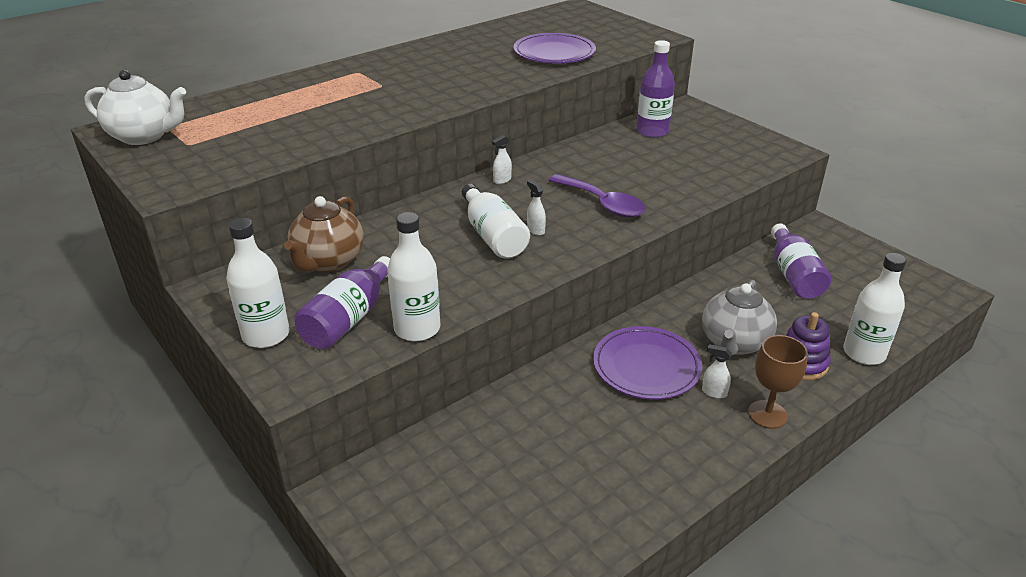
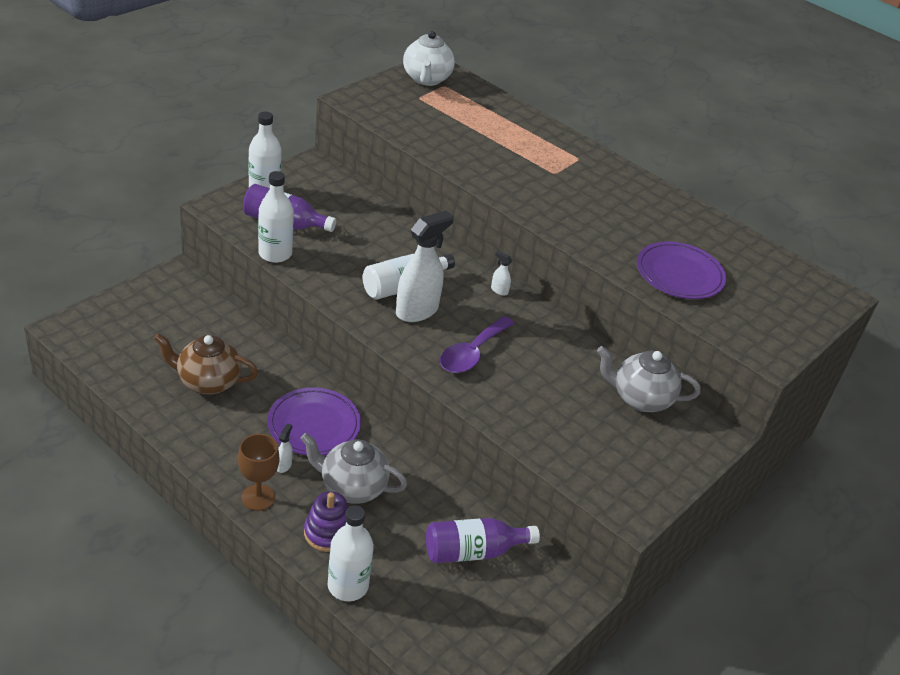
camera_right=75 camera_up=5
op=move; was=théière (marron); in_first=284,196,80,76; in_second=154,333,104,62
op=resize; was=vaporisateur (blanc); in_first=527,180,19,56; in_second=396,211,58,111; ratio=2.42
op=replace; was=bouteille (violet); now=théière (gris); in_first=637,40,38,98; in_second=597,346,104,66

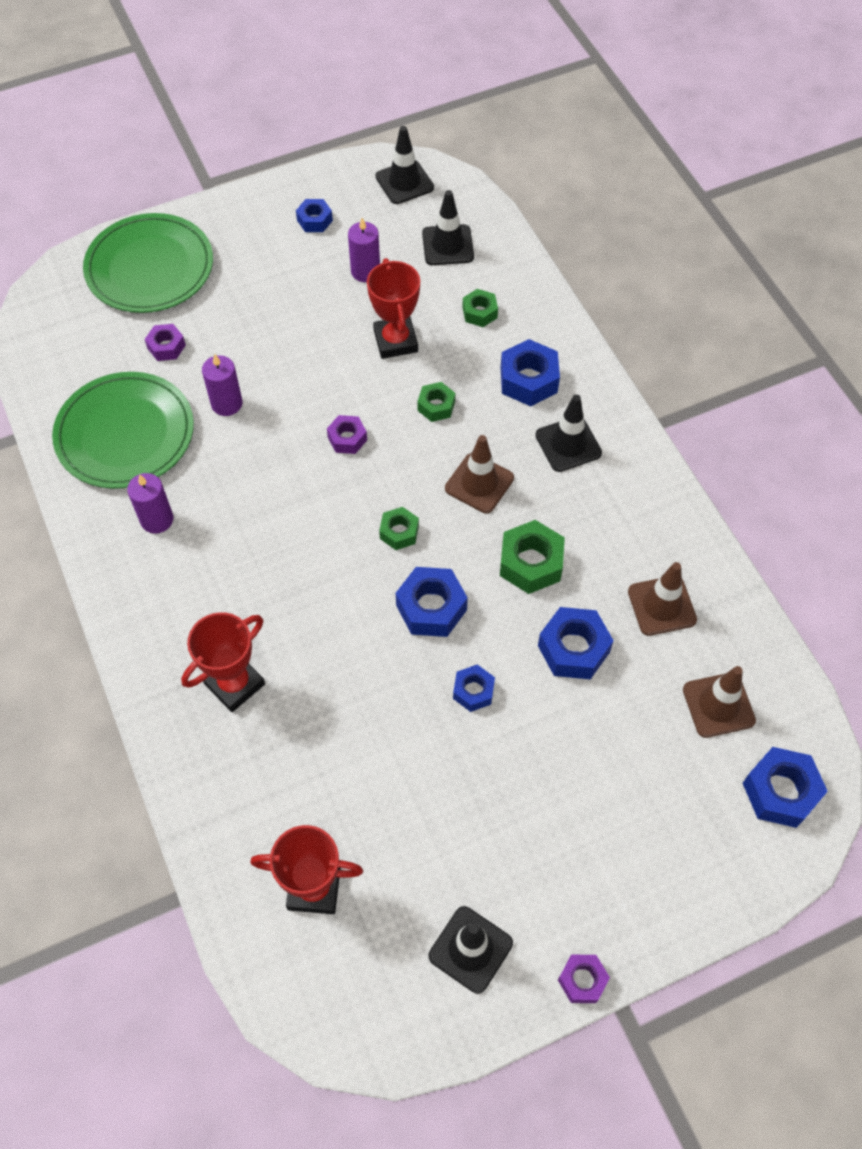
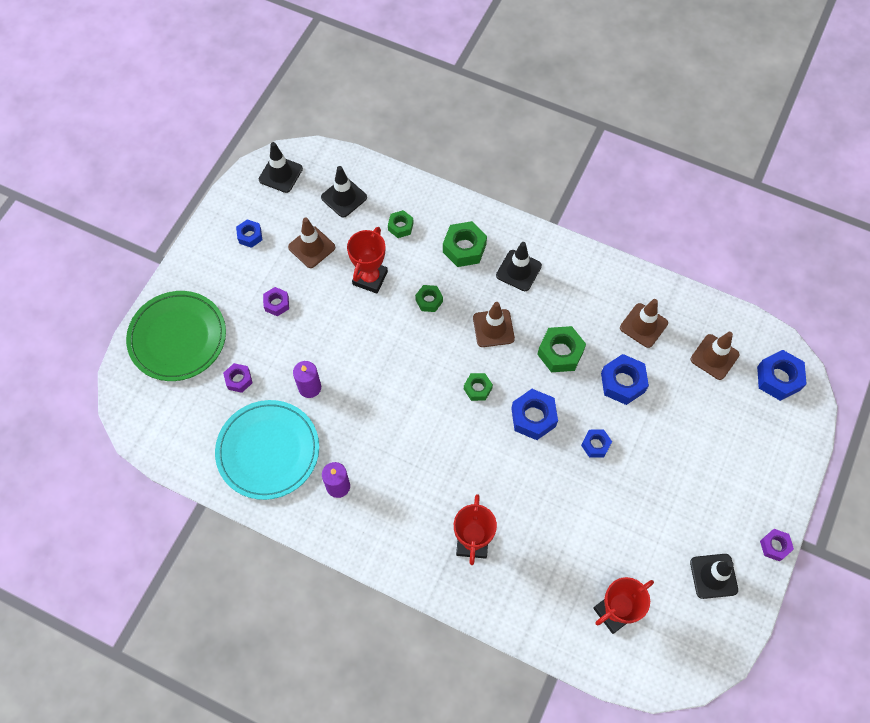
camera_right=-40 camera_up=5
op=recolor; was=assiette (vert); now=assiette (turquoise); in_first=52,372,142,117; in_second=215,400,104,100
op=move; was=écrou (violet); in_first=327,415,40,39; in_second=263,287,26,29
op=replace; was=bougie (violet); now=cône de chantier (marron); in_first=348,218,32,64; in_second=288,218,47,50
op=rotate; was=trophée (rouge); in_first=367,258,53,101; in_second=347,227,41,67; clockwise=75
op=recolor; was=écrou (bleu); now=écrou (vert); in_first=501,339,59,67; in_second=443,221,44,46

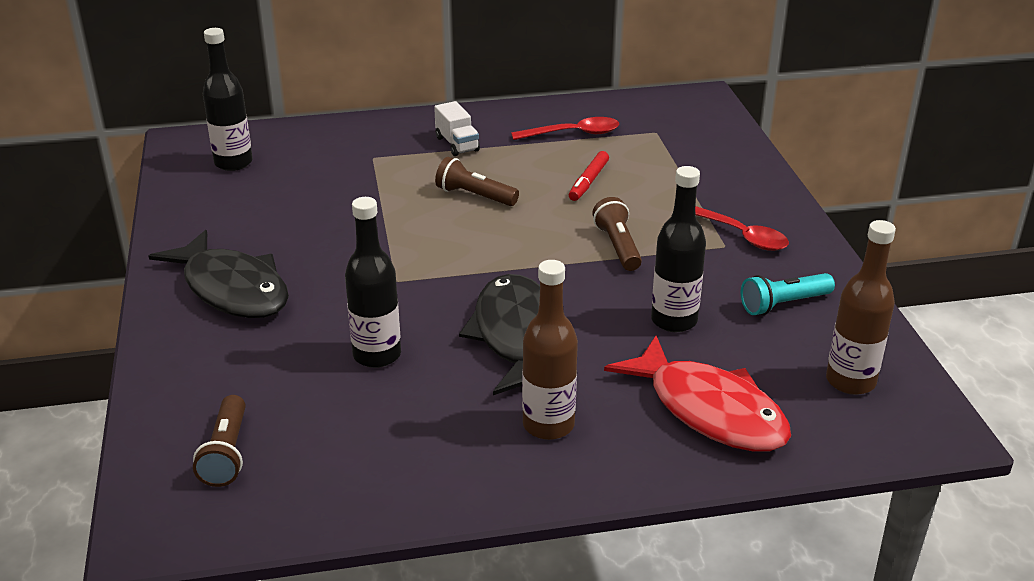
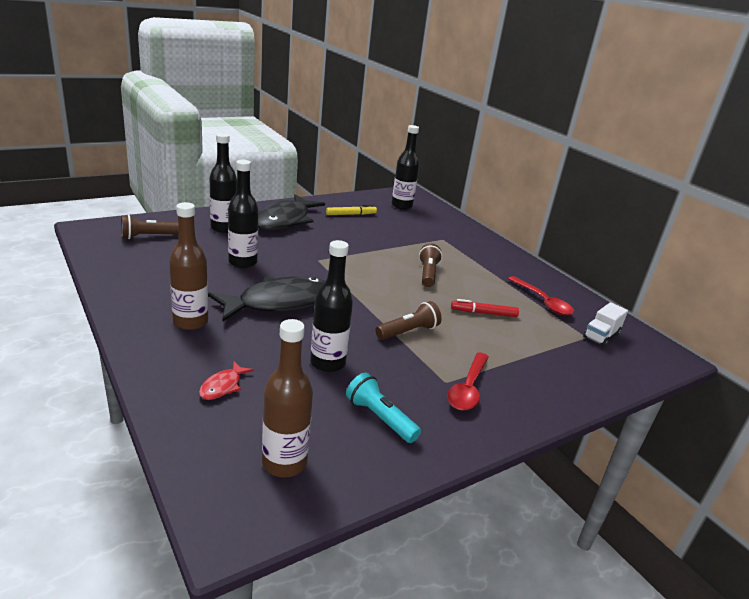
camera_right=65 camera_up=-5
op=resize; was=poisson (rouge); in_first=604,336,187,116; in_second=199,361,55,39; ratio=0.42
op=insert; now=bouteille (noir); in_second=210,133,27,100
op=insert; now=feutre (jaune); in_second=326,205,51,10
op=move; was=camion (blanc); in_first=434,101,46,55; in_second=583,302,45,45

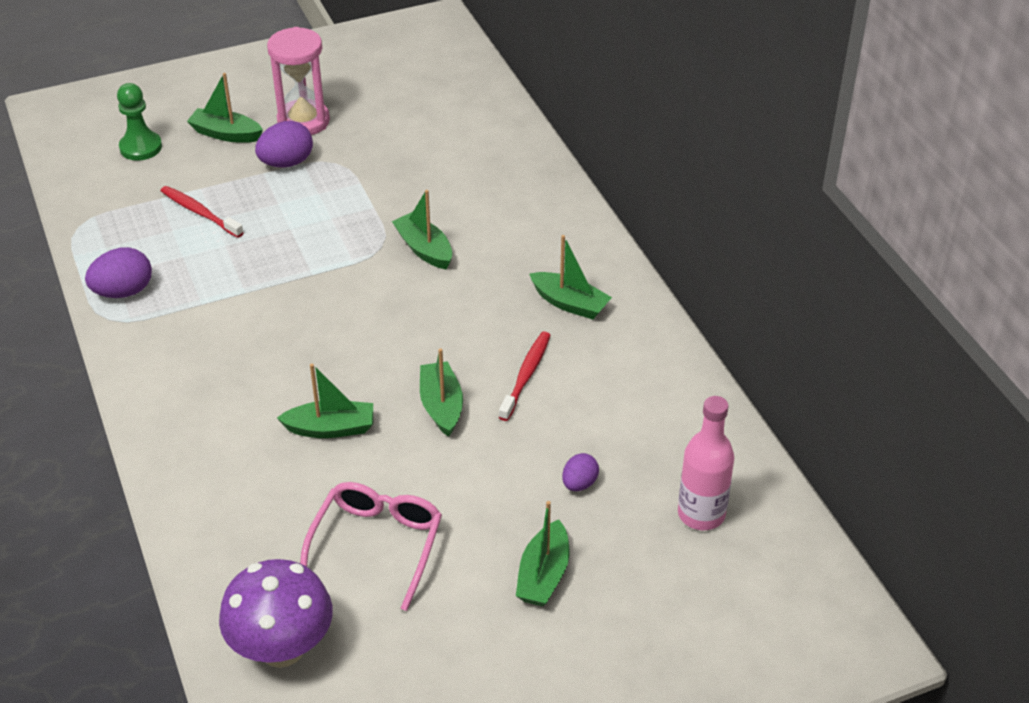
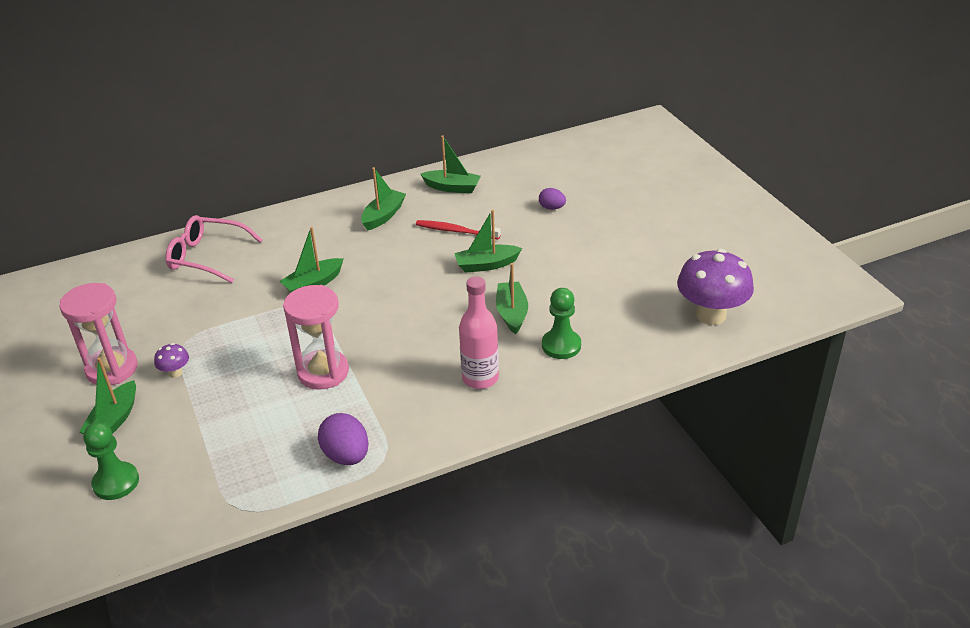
camera_right=-90 camera_up=-5
op=replace; was=œuf (violet); now=champignon (violet); in_first=255,121,58,47; in_second=154,343,35,35
op=move; was=lunettes (rose); in_first=300,482,142,129; in_second=165,215,98,68
op=insert; now=sablier (rose); in_second=283,285,66,105
op=move; was=bateau (vert); in_first=516,501,53,105; in_second=420,136,61,57
op=move; was=bouteille (rose); in_first=678,396,56,134; in_second=459,276,40,113
op=insert; now=pion (vert); in_second=542,288,39,71
op=delete; was=brosse à dents (rouge); in_first=160,186,84,52

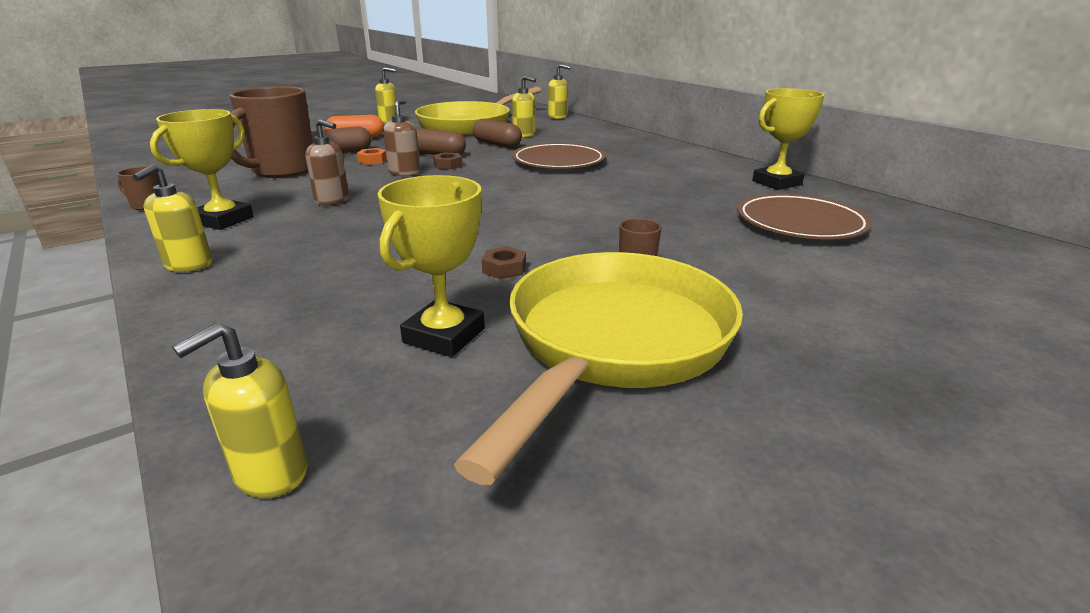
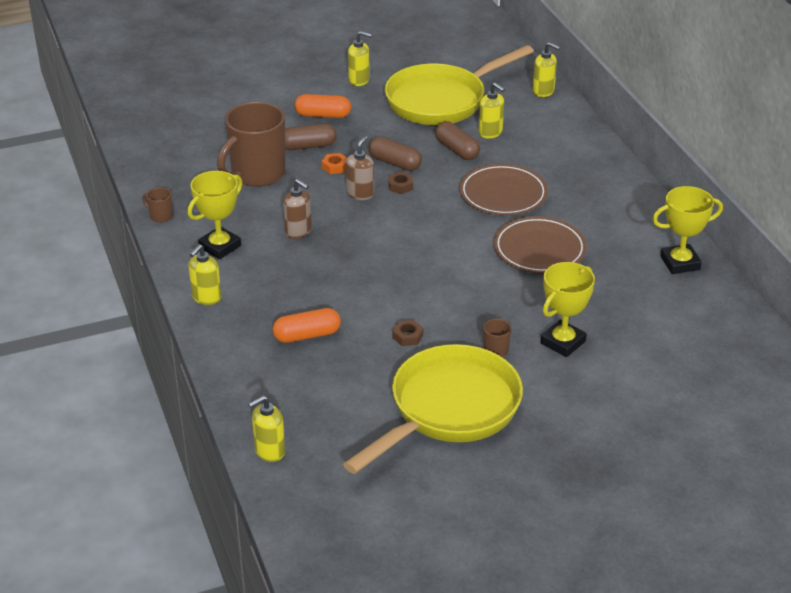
camera_right=15 camera_up=10
op=insert; now=gélule (orange); in_second=273,308,68,35
op=move; was=assiette (marron); in_first=737,193,135,47; in_second=494,216,93,57
op=move; was=trophée (jaune); in_first=377,175,108,182; in_second=540,262,55,95

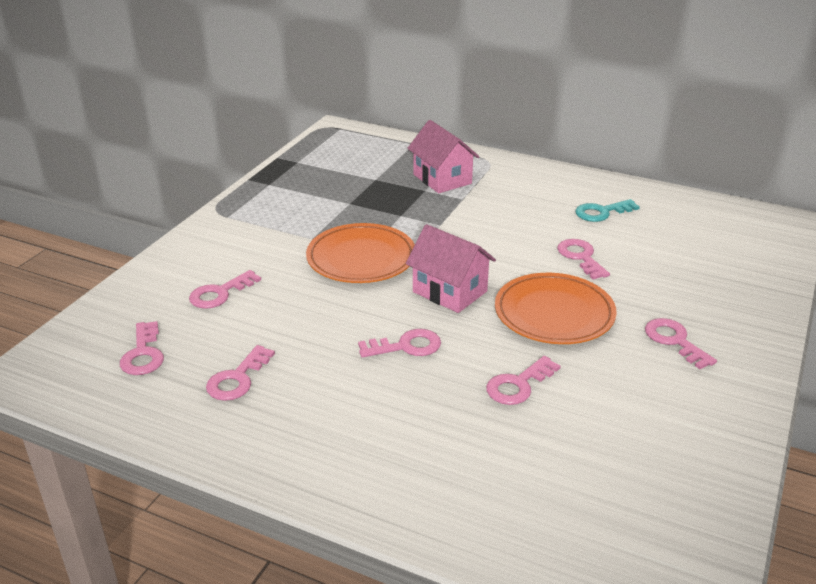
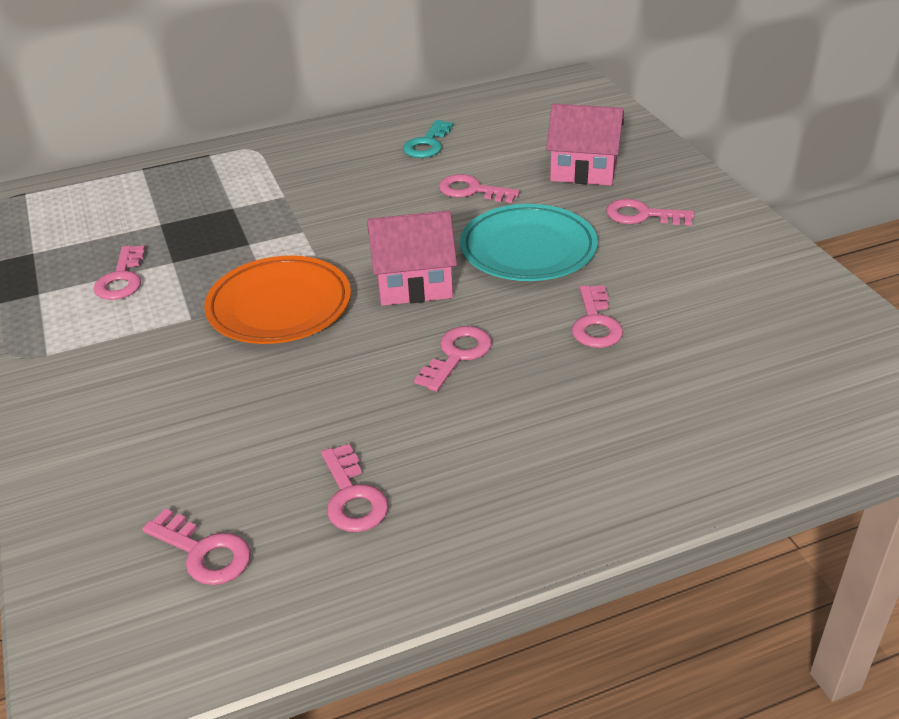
camera_right=-45 camera_up=5
op=move; was=clé (rose); in_first=189,270,72,39; in_second=93,246,52,54
op=recolor; was=assiette (orange); now=assiette (turquoise); in_first=495,273,122,71; in_second=460,204,138,77
op=move; was=maison (rose); in_first=407,120,72,73; in_second=546,104,78,82

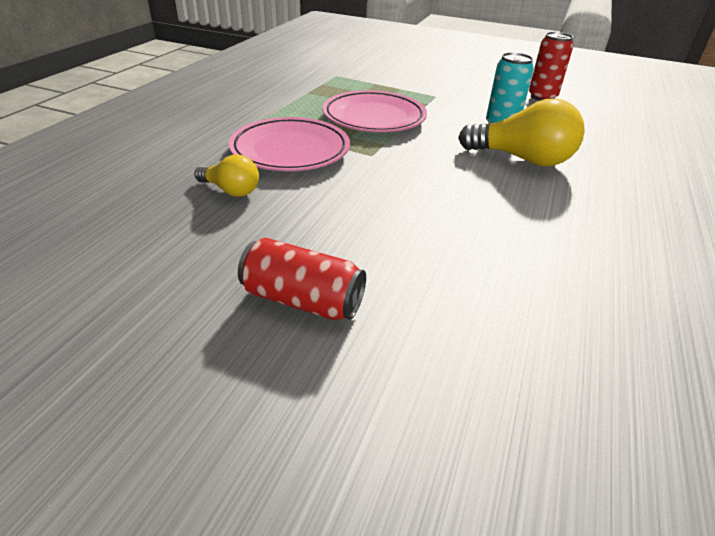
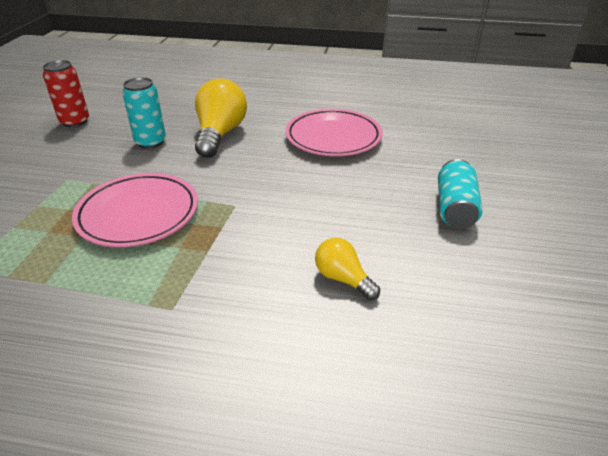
camera_right=-100 camera_up=0
op=move; was=assiette (rose); in_first=229,117,121,54; in_second=285,109,98,47
op=rotate; was=ampoule (jaune); in_first=194,154,65,43; in_second=315,238,65,62; clockwise=-60
op=recolor; was=canette (rouge); now=canette (turquoise); in_first=238,238,128,82; in_second=438,159,45,70

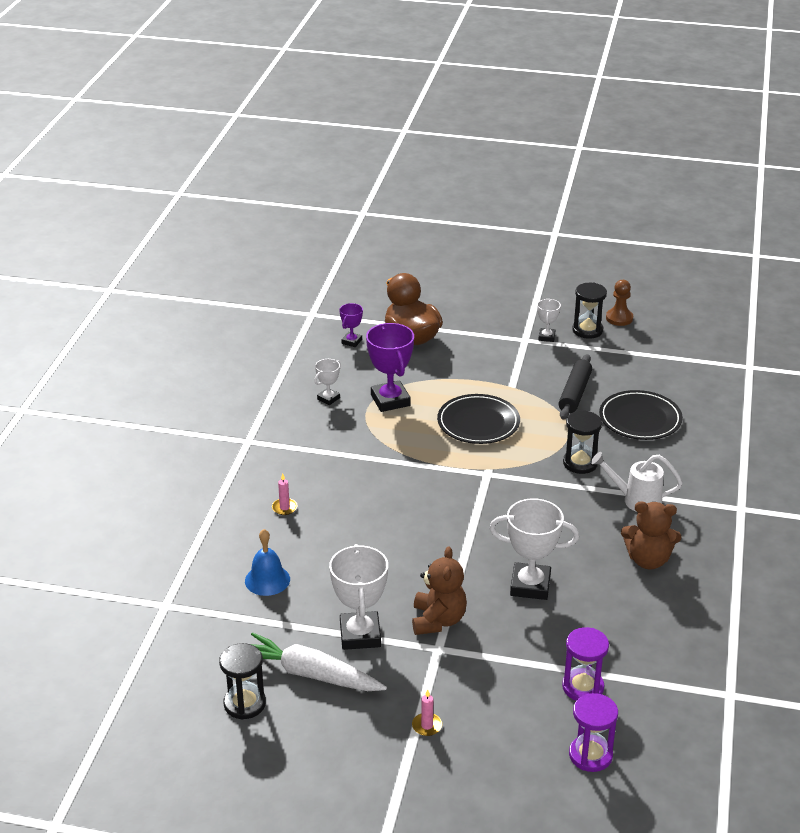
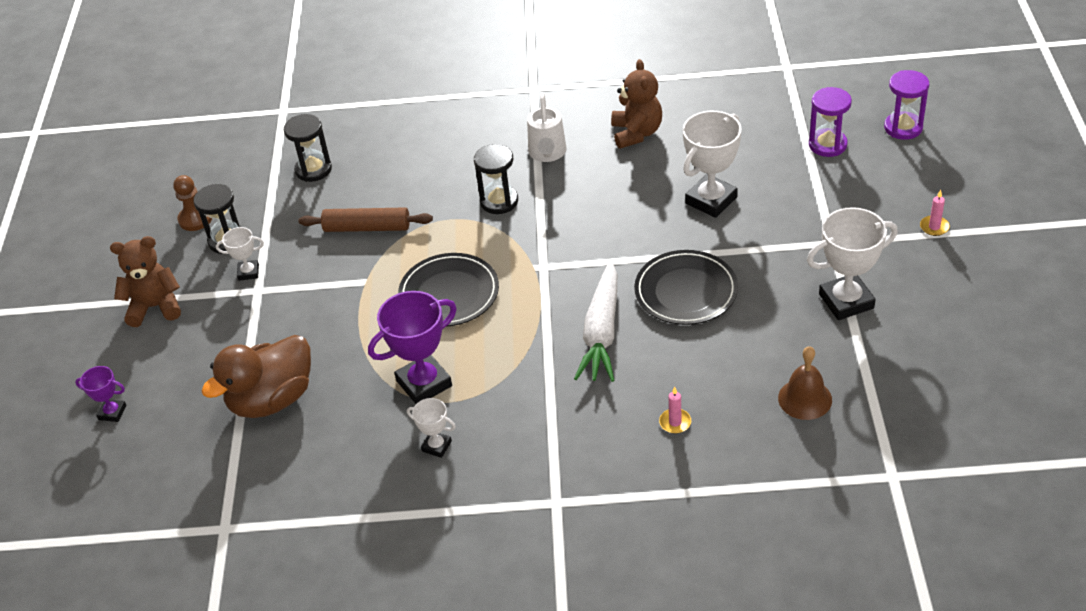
camera_right=-100 camera_up=10
op=move; was=trophée (violet); in_first=339,303,24,44; in_second=75,366,51,56
op=move; was=ours en peluche (marron); in_first=412,546,55,89; in_second=110,236,71,91
op=move; was=sablier (noir); in_first=219,643,47,76; in_second=284,114,48,68
op=recolor; was=rouleau à pâtisserie (noir); now=rouleau à pâtisserie (marron); in_first=558,354,34,66; in_second=299,207,134,25
op=move; was=carotte (blanc); in_first=251,632,136,59; in_second=574,261,43,121
op=move; was=assiette (noir); in_first=599,390,84,50; in_second=634,250,104,75
op=rotate; was=trophée (blanc); in_first=489,498,90,102; in_second=683,111,58,107; clockwise=45
op=recolor; was=cloche (bleu); now=cloche (marron); in_first=245,529,45,67; in_second=778,346,54,74

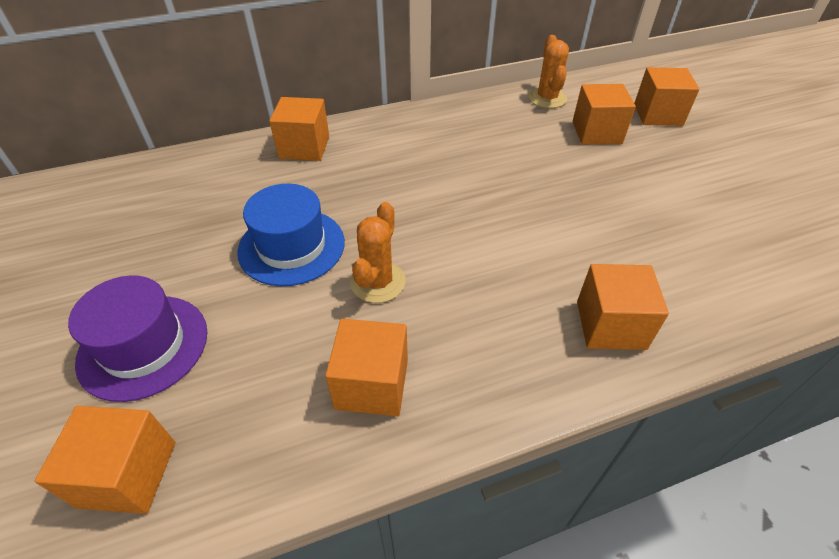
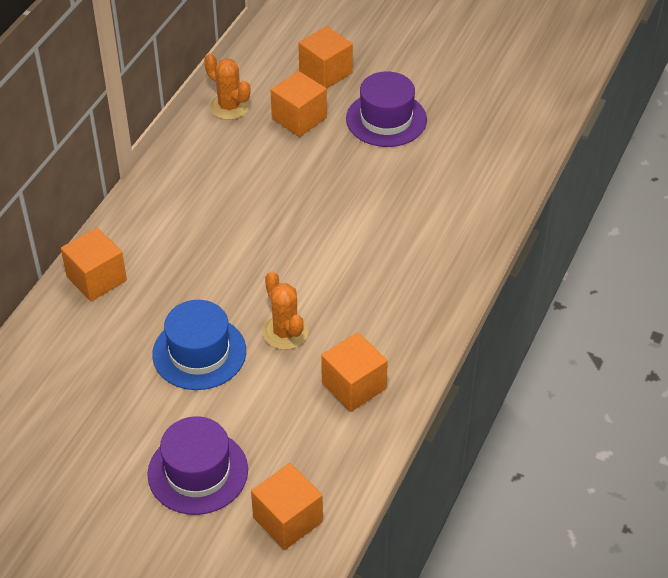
camera_right=-45 camera_up=0
op=insert; now=chapeau (violet); in_second=346,71,81,76
op=delete; was=cube (orange); in_first=577,264,92,86

